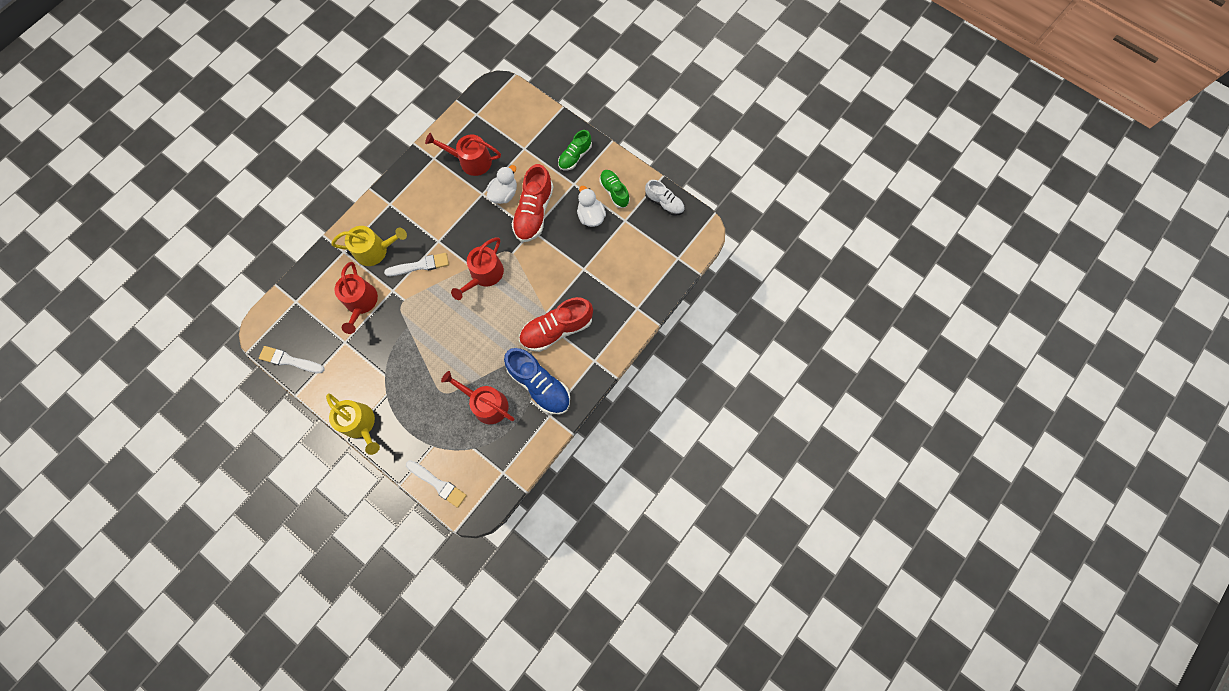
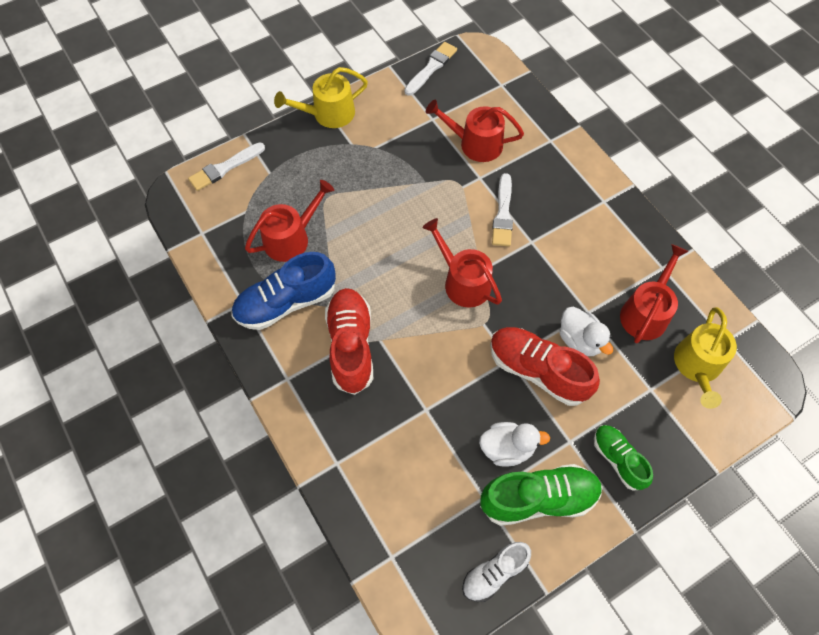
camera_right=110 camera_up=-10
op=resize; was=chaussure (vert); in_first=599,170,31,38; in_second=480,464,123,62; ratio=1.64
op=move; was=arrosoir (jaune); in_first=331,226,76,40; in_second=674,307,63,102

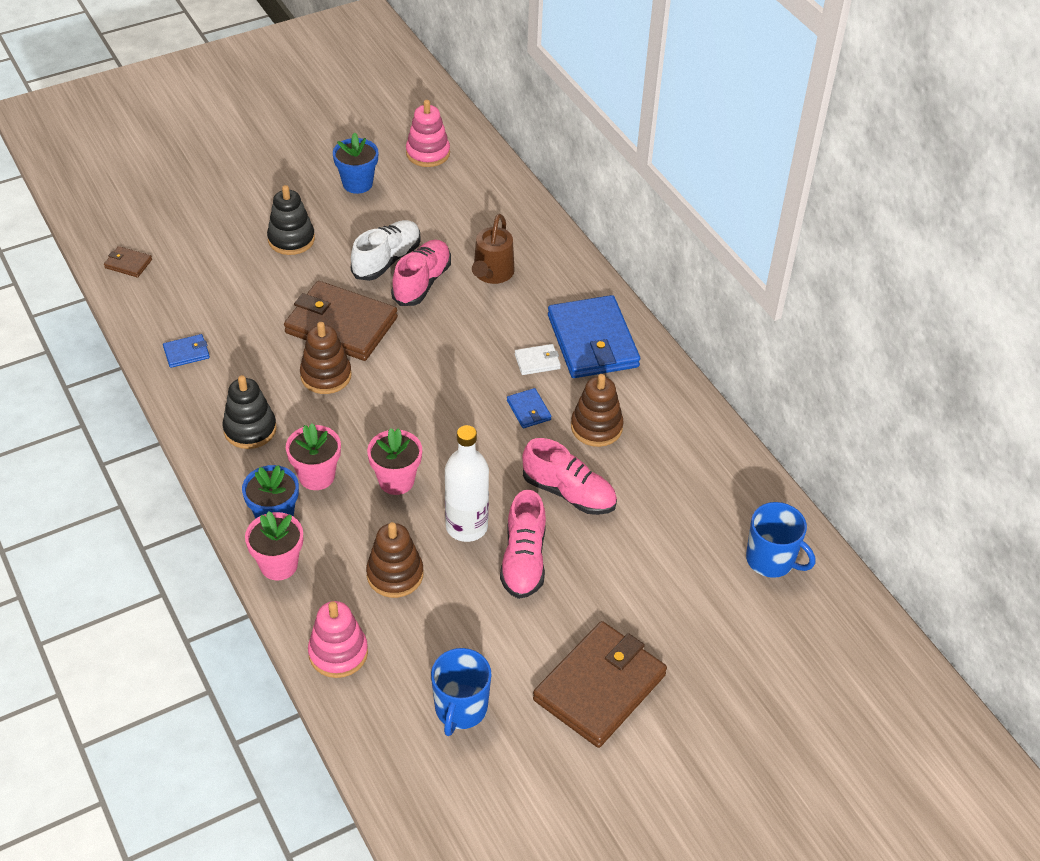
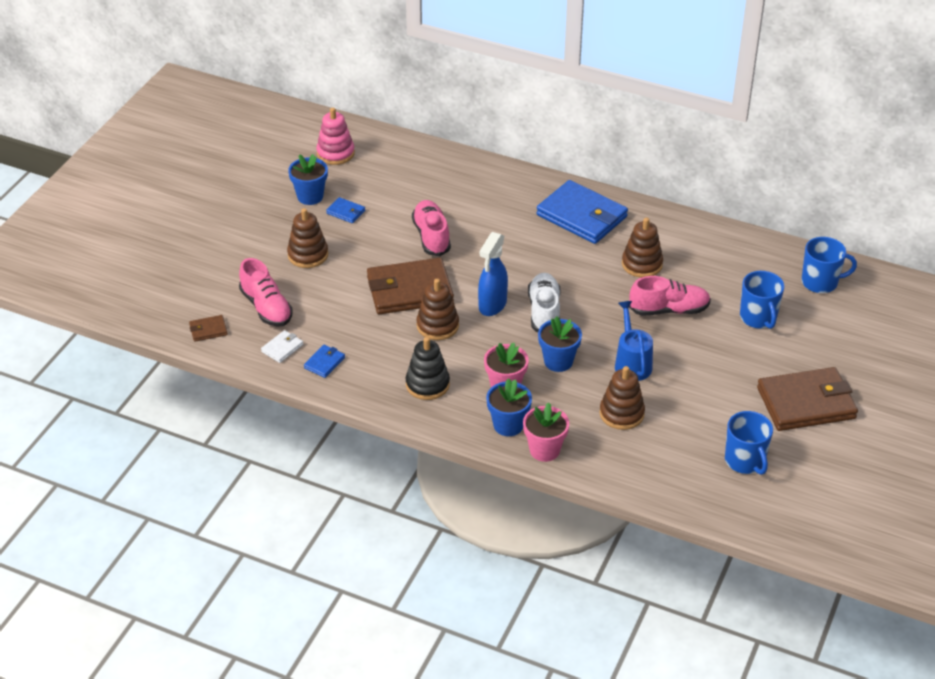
camera_right=-35 camera_up=-5
op=move; was=chaussure (rose); in_first=500,490,46,109; in_second=239,258,54,69
op=move; was=portefeuille (blanc); in_first=515,344,46,31; in_second=261,330,42,33
op=recolor; was=jouet à empiler (noir); now=jouet à empiler (marron); in_first=267,185,48,70; in_second=287,208,41,60
op=move; was=portefeuille (bleu); in_first=507,388,45,40; in_second=326,197,39,26
op=insert; now=vaporisateur (bleu); in_second=478,232,30,84
op=move; was=chaussure (blanc); in_first=351,220,70,61; in_second=528,273,32,59
op=recolor; was=pot de fleurs (rose); now=pot de fleurs (bleu); in_first=367,428,55,67; in_second=538,316,44,56
op=replace; was=bouteille (blanc); now=arrosoir (bleu); in_first=445,425,44,117; in_second=615,301,38,80
op=insert; now=tasse (bleu); in_second=740,271,45,58
op=rotate; was=portefeuille (marron); in_first=533,621,134,127; in_second=757,367,101,64; clockwise=75
op=delete; was=jouet à empiler (rose); in_first=308,601,60,77
op=delete; was=arrosoir (marron); in_first=472,214,43,70

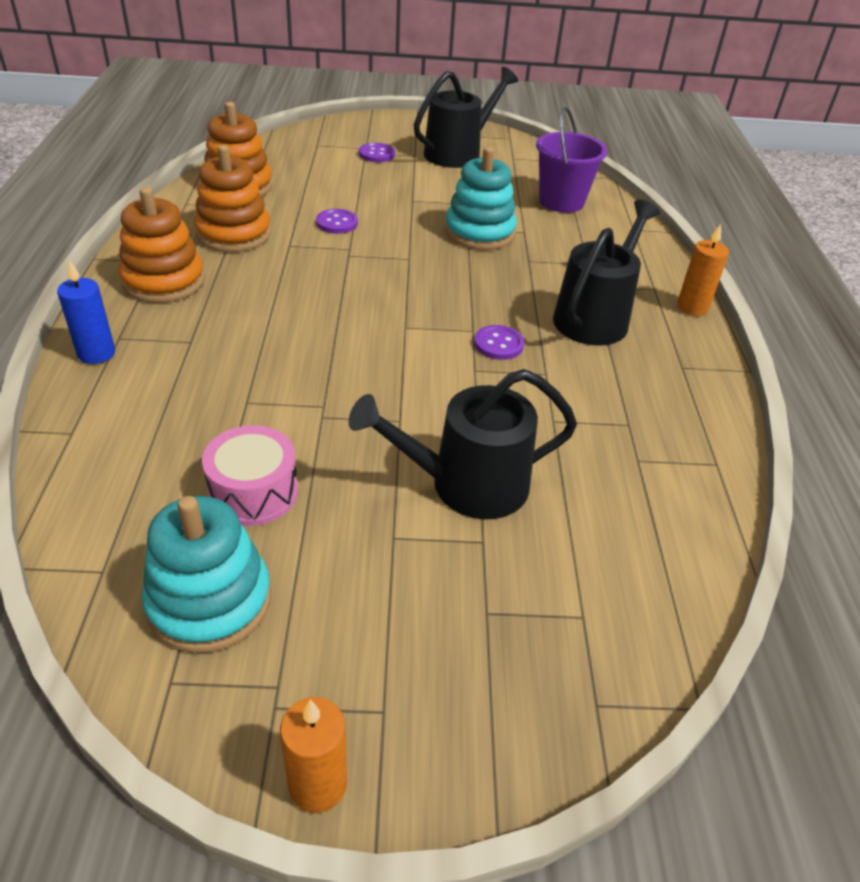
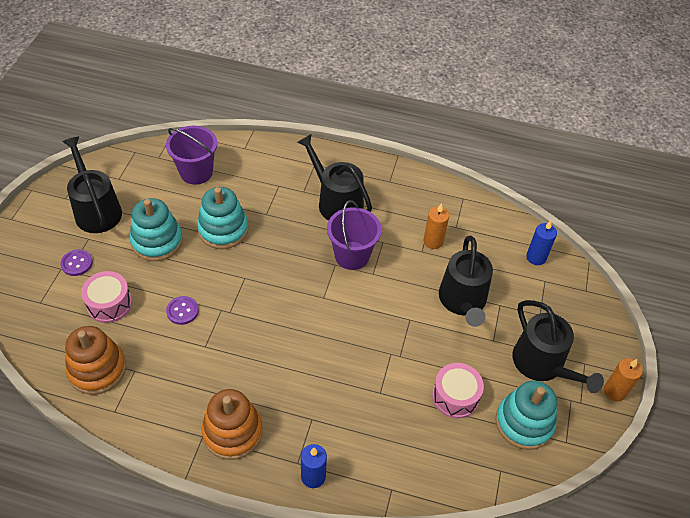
camera_right=-75 camera_up=10
op=insert; now=tambour (rose); in_second=81,271,51,52
op=insert; now=jouet à empiler (turquoise); in_second=130,198,53,63
op=replace; was=bouton (violet); now=seau (violet); in_first=474,325,50,35; in_second=327,200,55,70
op=move; was=bougie (orange); in_first=677,224,52,92; in_second=423,203,26,46
op=insert; now=arrosoir (noir); in_second=512,300,92,93
op=insert; now=bougie (bleu); in_second=526,220,31,45
op=delete; was=jouet à empiler (orange); in_first=194,145,77,107

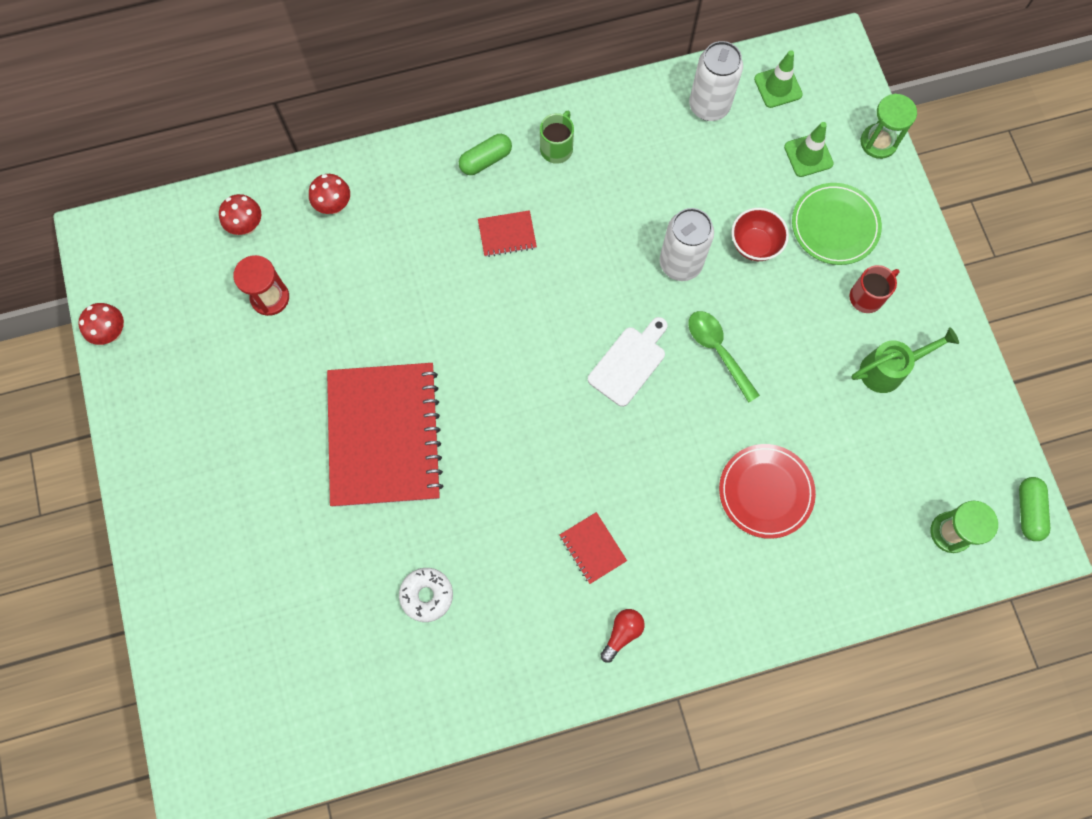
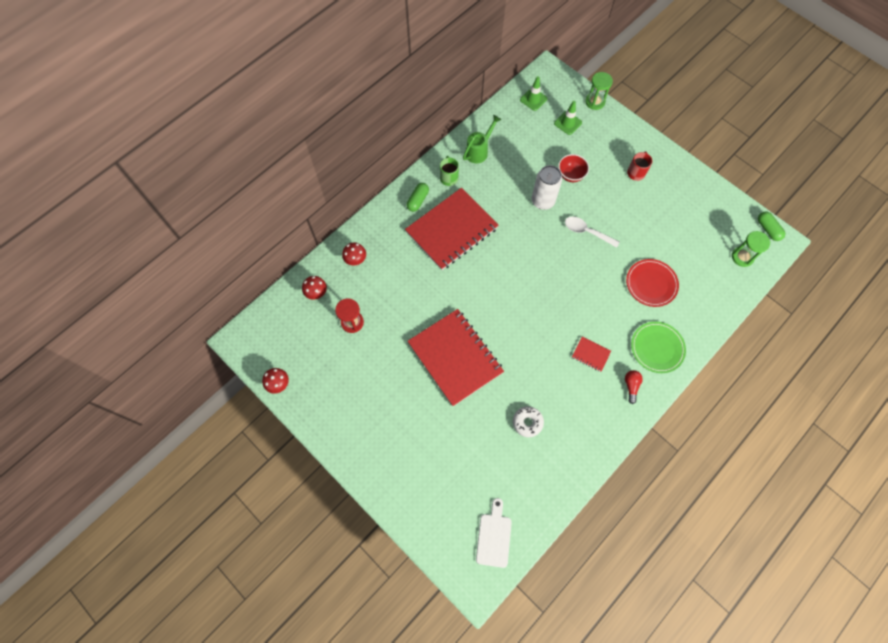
camera_right=-30 camera_up=-5
op=resize; was=carnet (rouge); in_first=478,210,59,47; in_second=405,188,94,82; ratio=2.49
op=move; was=arrosoir (vert); in_first=851,327,108,66; in_second=463,115,38,49
op=move; was=planche à découper (blanc); in_first=588,317,79,90; in_second=476,498,36,70
op=recolor; was=cuillère (vert); now=cuillère (blanc); in_first=689,311,71,92; in_second=565,216,55,32
op=move; was=assiette (vert); in_first=792,183,90,82; in_second=631,322,55,51
op=delete; was=canette (blanc); in_first=689,41,54,80

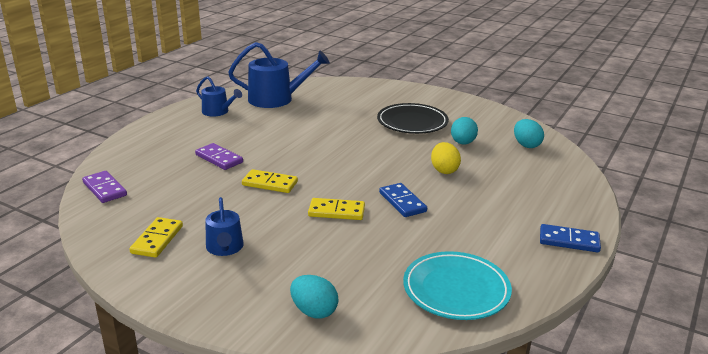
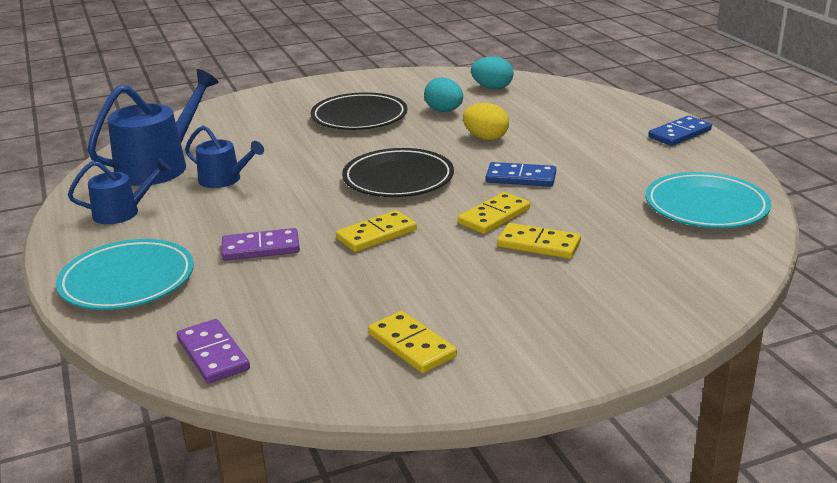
camera_right=-50 camera_up=0
op=insert; now=assiette (turquoise); in_second=56,239,138,71
op=rotate; was=domino (violet); in_first=82,171,45,32; in_second=177,319,73,65; clockwise=60
op=move; was=arrosoir (bleu); in_first=205,197,39,59; in_second=185,125,79,63
op=insert; now=assiette (noir); in_second=342,148,112,49
op=insert; now=domino (jaune); in_second=497,223,84,36
op=delete; was=œuf (turquoise); in_first=290,275,49,44

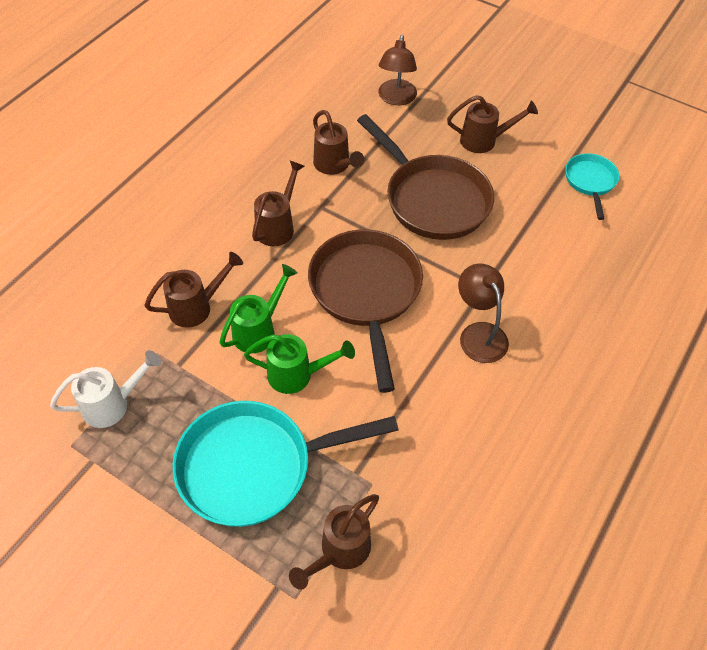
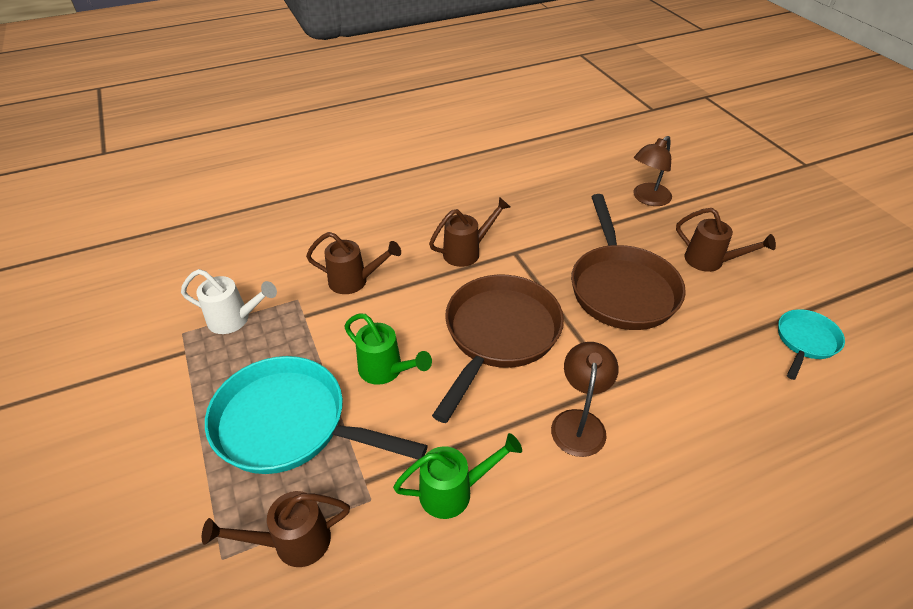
camera_right=35 camera_up=-10
op=move; was=arrosoir (vert); in_first=220,264,78,89; in_second=393,433,129,86
op=delete; was=arrosoir (marron); in_first=313,110,51,65

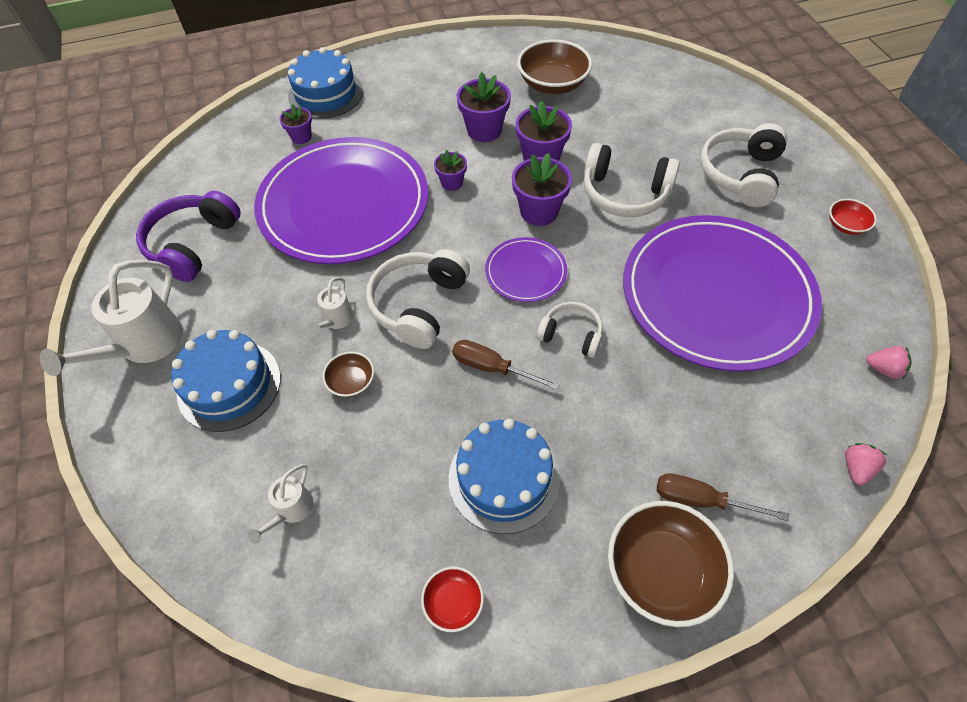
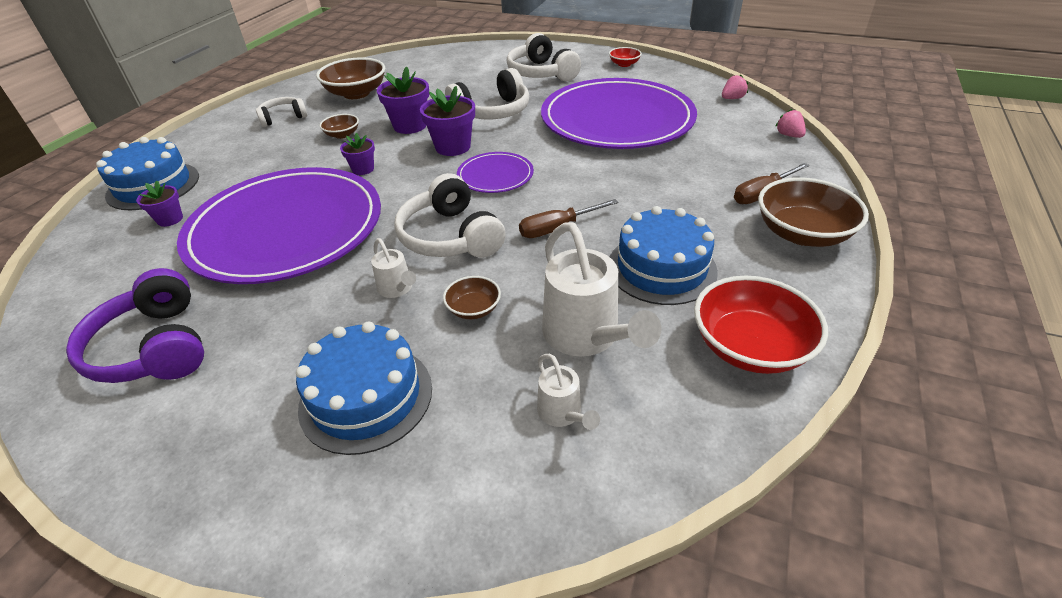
camera_right=-50 camera_up=-15
op=move; was=casque audio (blanc); in_first=537,302,66,56; in_second=256,97,51,30
op=replace; was=pot de fleurs (violet); now=bol (marron); in_first=457,72,54,70; in_second=320,114,39,25
op=move; was=arrosoir (blanc); in_first=40,260,143,116; in_second=542,222,119,135
op=resize; was=bol (rouge); in_first=421,567,63,65; in_second=694,276,134,98; ratio=1.96

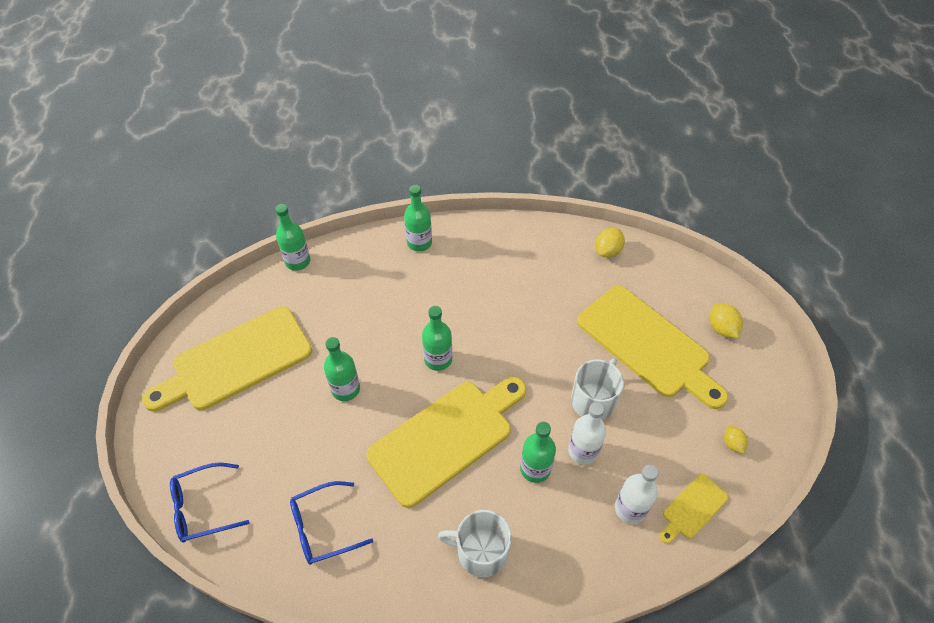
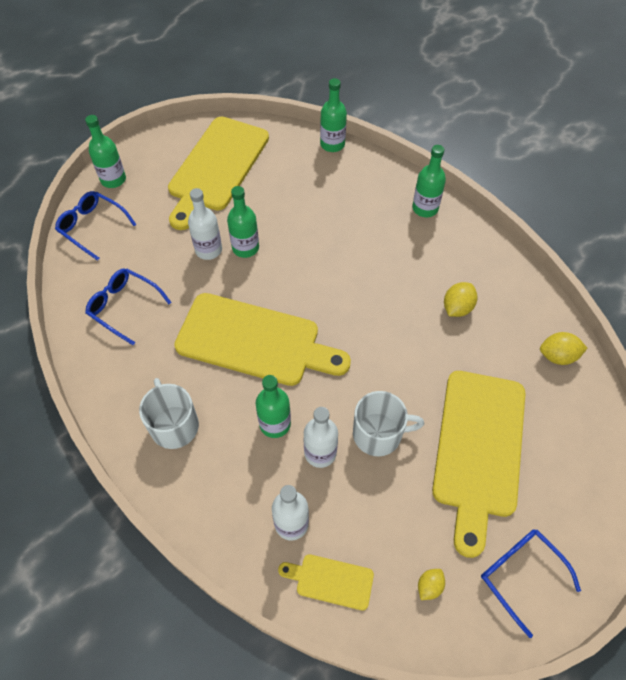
camera_right=55 camera_up=5
op=move; was=bouteille (vert); in_first=422,306,30,65; in_second=85,115,41,73
op=rotate; was=planche à découper (jaune); in_first=142,307,170,104; in_second=168,117,101,113; clockwise=-90
op=insert; now=bouteille (blanc); in_second=188,188,34,72
op=move; was=citron (jaune); in_first=710,303,33,35; in_second=444,282,33,35
op=insert; now=lunettes (bleu); in_second=481,529,100,109

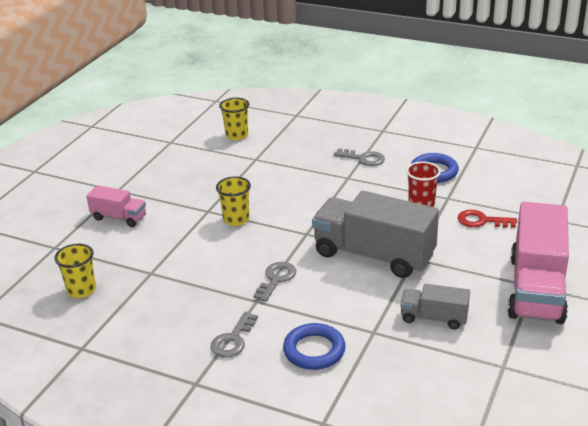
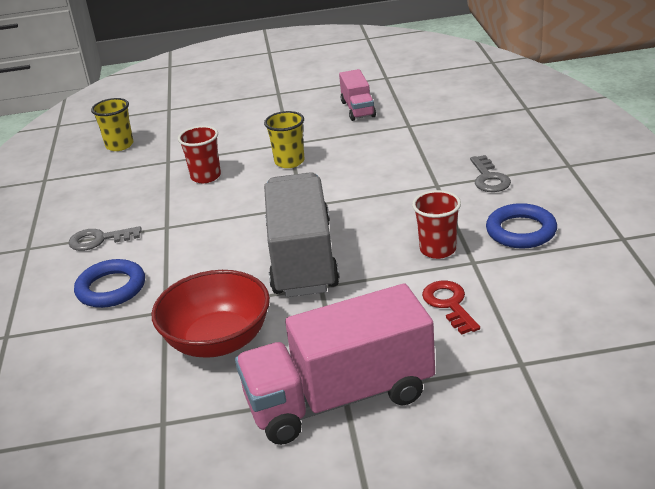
camera_right=60 camera_up=0
op=replace; was=camion (gris); now=bol (rouge); in_first=400,284,70,45; in_second=152,270,118,88
op=insert; now=gobelet (rouge); in_second=178,126,43,57
op=move; was=camion (rose); in_first=86,185,60,42; in_second=339,69,37,52
op=delete; was=gobelet (jaune); in_first=219,98,30,42
op=delete; was=clé (gris); in_first=253,262,43,40

